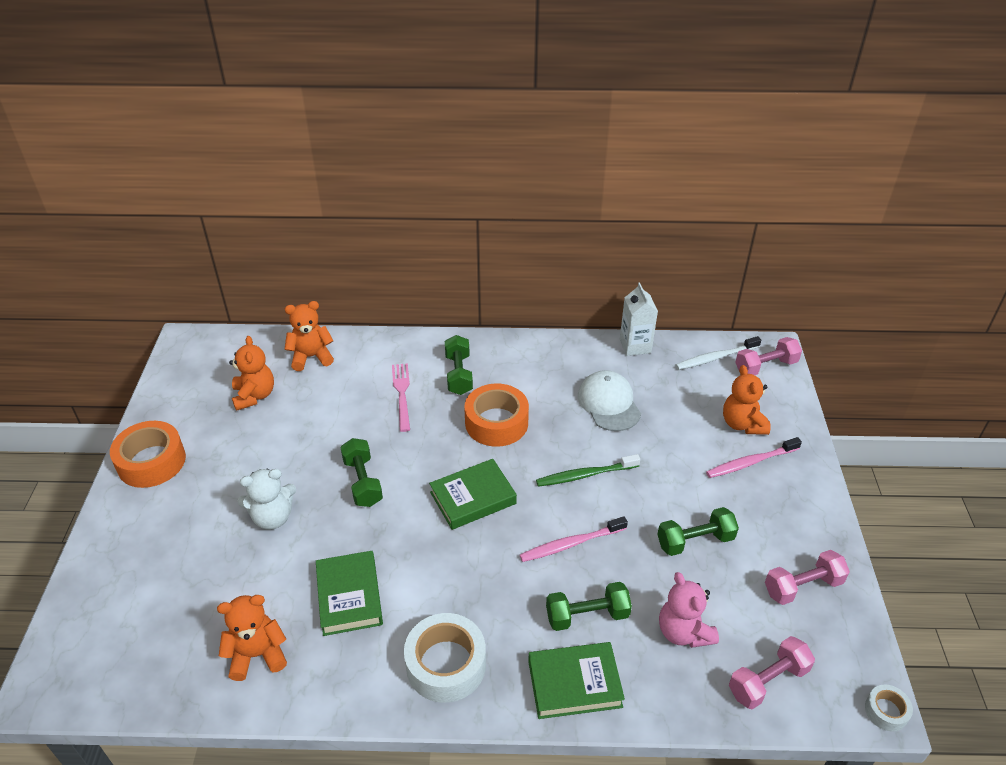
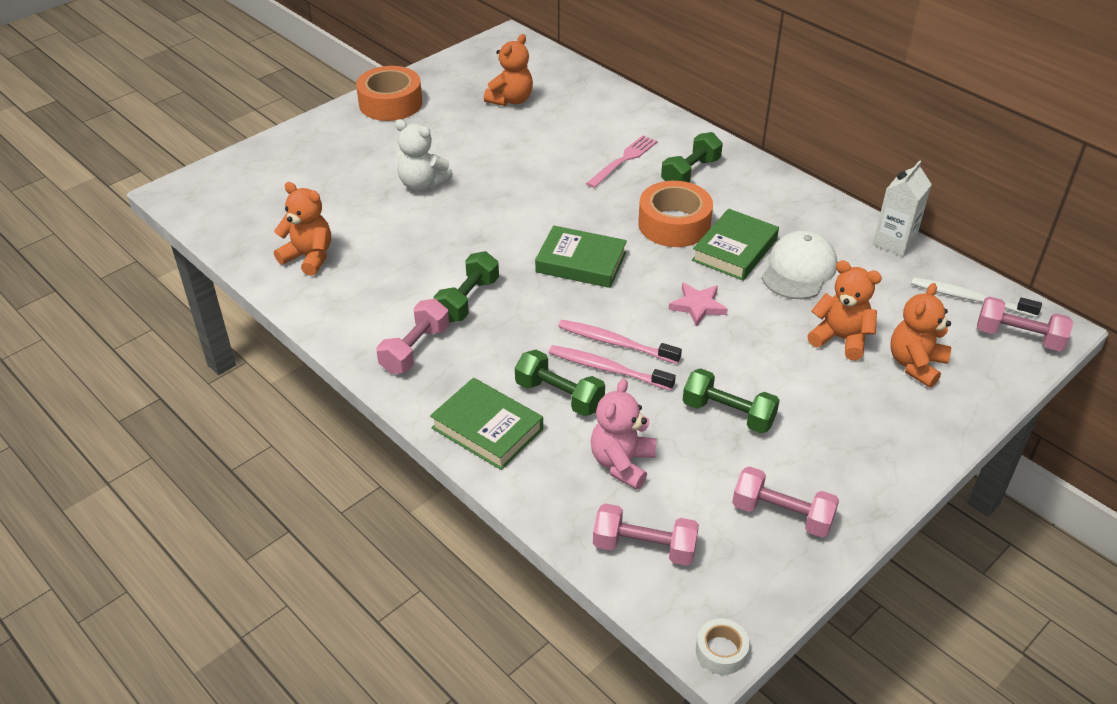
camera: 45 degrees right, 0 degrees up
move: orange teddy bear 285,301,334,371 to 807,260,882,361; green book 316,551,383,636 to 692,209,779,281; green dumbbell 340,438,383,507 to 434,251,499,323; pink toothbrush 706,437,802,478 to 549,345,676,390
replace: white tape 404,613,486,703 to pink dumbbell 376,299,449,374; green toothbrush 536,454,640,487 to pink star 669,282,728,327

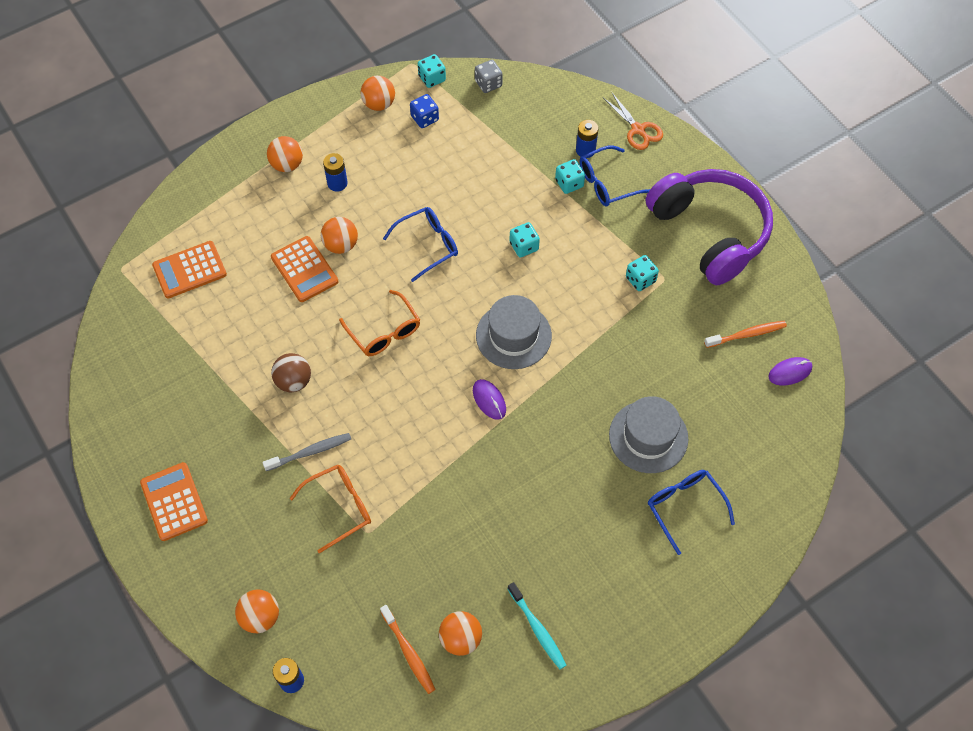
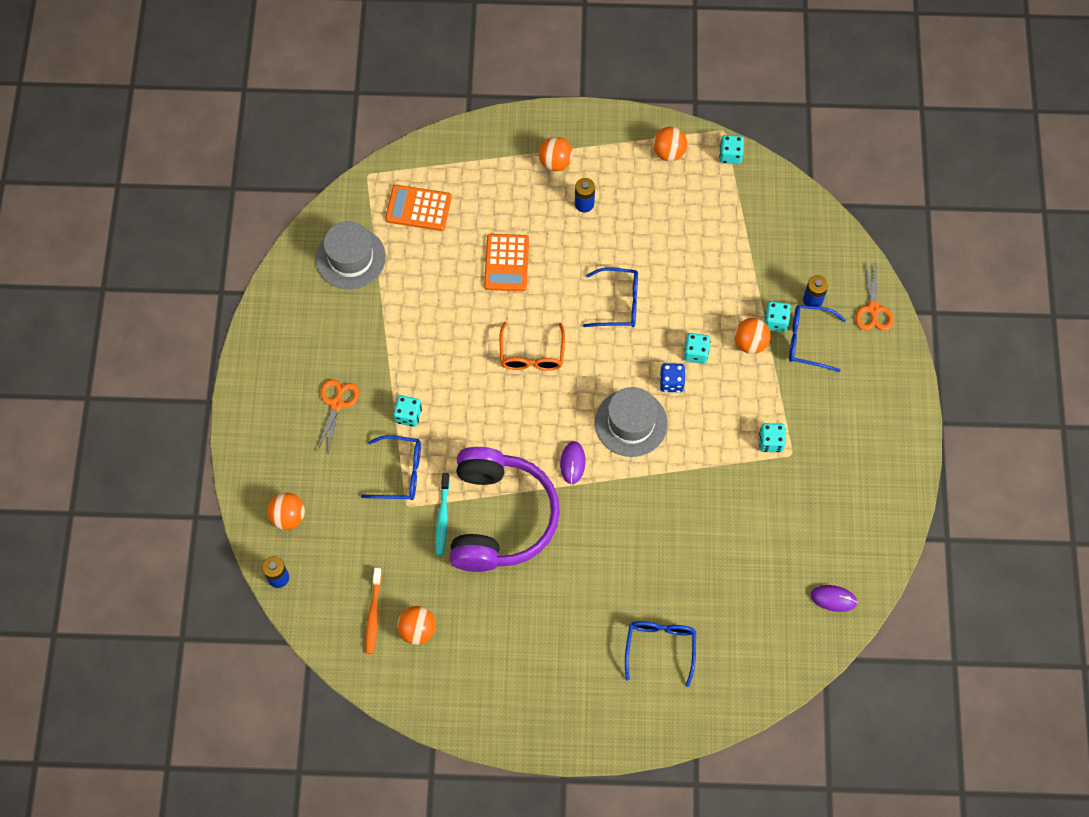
camera: 35 degrees right, 5 degrees up
delete: orange calculator 140,462,208,541; brown ball 271,353,311,392; grey dice 475,60,503,93; orange toothbrush 704,320,787,348
insert: orange scissors 317,379,359,453
move: orange ball 321,217,358,254 to 734,318,771,354; blue dice 410,94,439,128 to 660,363,685,393; turquoise toothbrush 508,582,566,669 to 436,473,450,556; grey hat 609,396,688,473 to 316,221,386,289; purple headphones 646,169,773,285 to 450,447,560,572
replace: grey toothbrush 262,433,351,471 to turquoise dice 394,395,422,427
recolor: orange glasses 289,465,371,553 to blue glasses 361,435,421,500

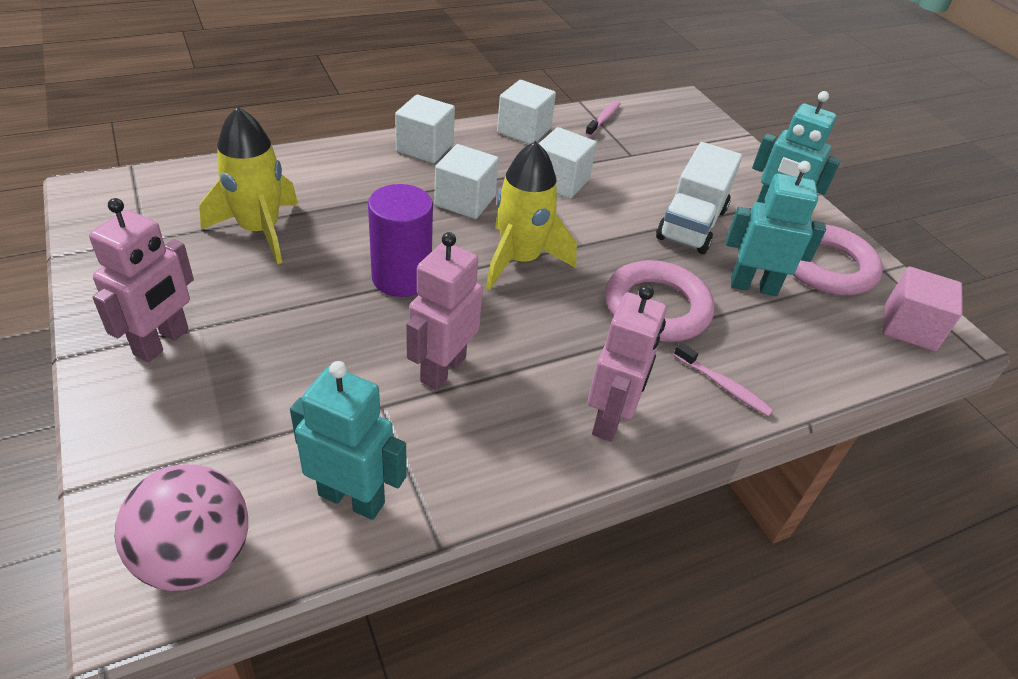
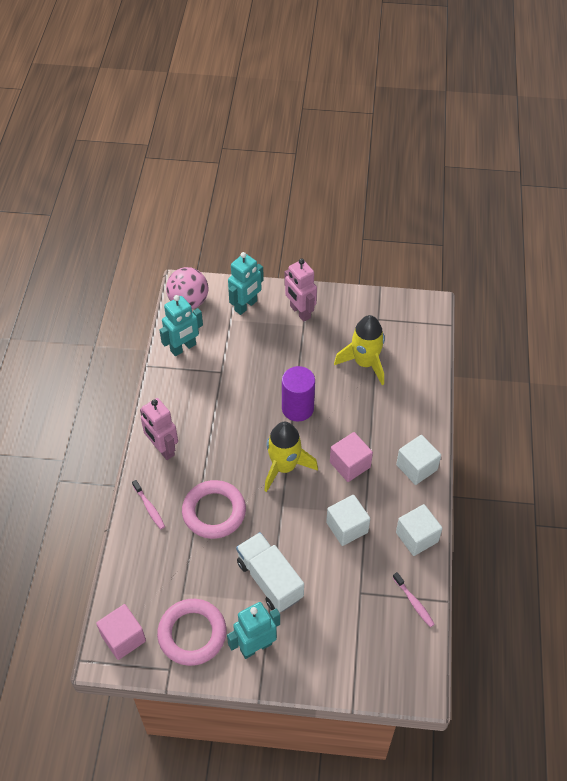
camera: 125 degrees right, 10 degrees up
delete: pink robot 406,232,483,390
move: turquoise robot 726,161,826,296 to 228,252,264,315
recolor: white cube 434,144,499,219 to pink cube 330,432,373,482
rotate: pink toothbrush 674,342,774,416 = 132,480,165,529 105 degrees counterclockwise

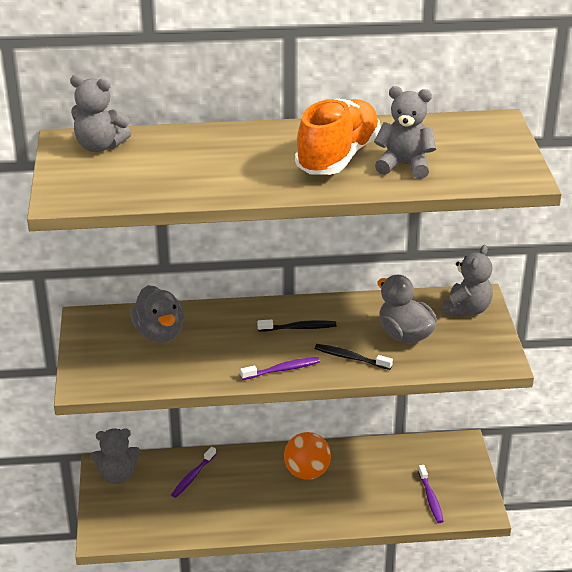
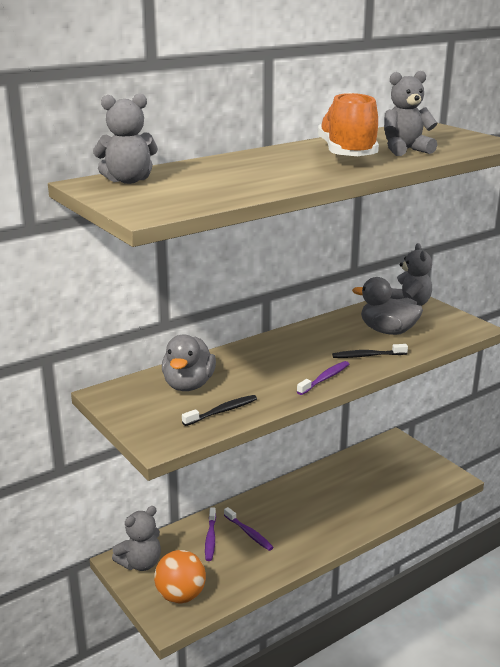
camera: 30 degrees left, 10 degrees down
move: black toothbrush 258,319,336,332 to 182,395,257,426; orange ball 284,432,331,480 to 154,550,206,603; purple toothbrush 418,465,444,523 to 224,507,274,551
rotate: grey duck 130,285,184,343 = 162,335,216,391 60 degrees clockwise

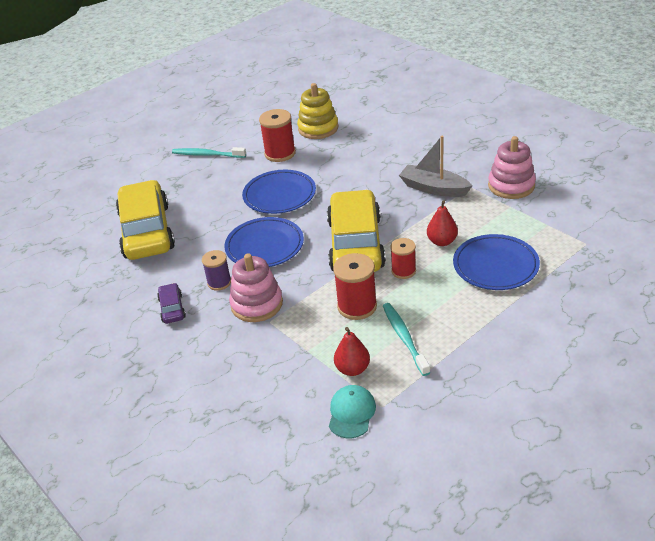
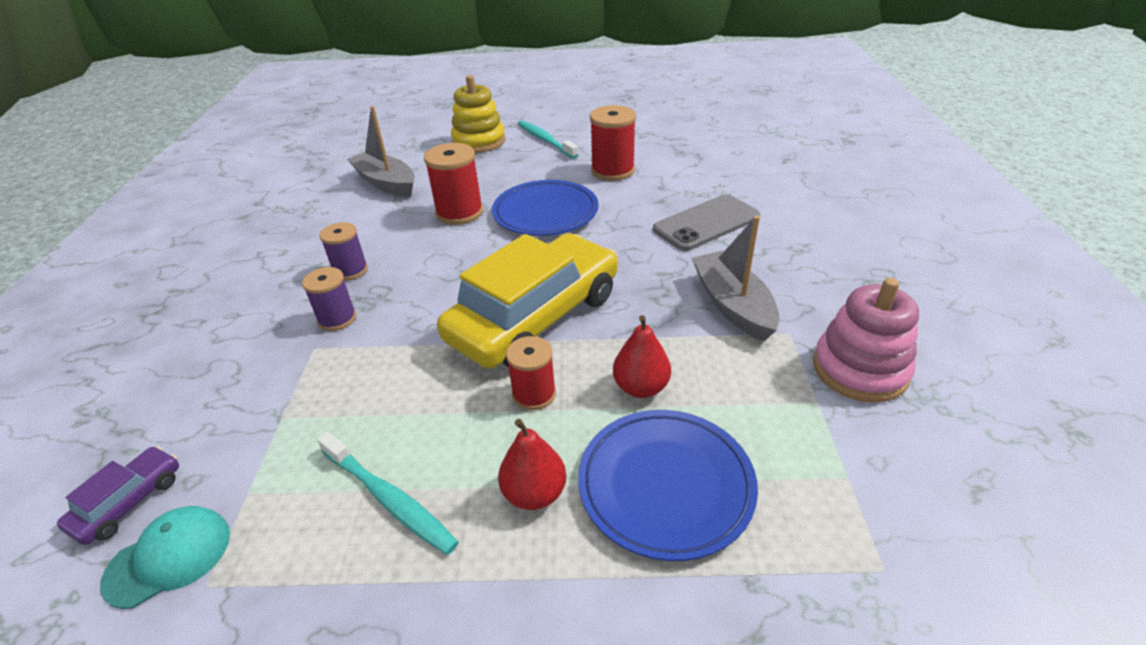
camera: 40 degrees right, 0 degrees up
delete: blue plate 224,217,304,267
insert: grey phone 653,194,760,251
move: purple car 157,283,186,324 to 57,446,179,545; yellow stacking toy 297,83,338,139 to 451,75,506,153; red spool 333,253,377,320 to 424,143,483,225; red pear 334,327,370,376 to 498,419,566,510
replace: yellow car 116,180,175,260 to grey boat 347,106,414,197; pink stacking toy 229,253,283,322 to purple spool 302,267,356,331
rotate: turquoise toothbrush 383,303,430,376 = 317,432,459,555 105 degrees clockwise

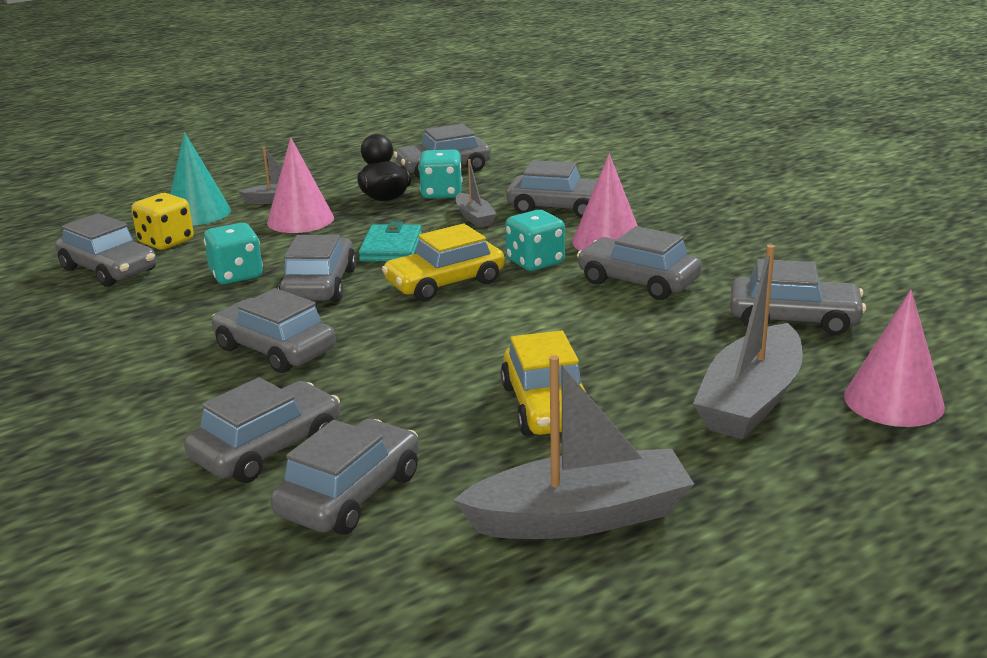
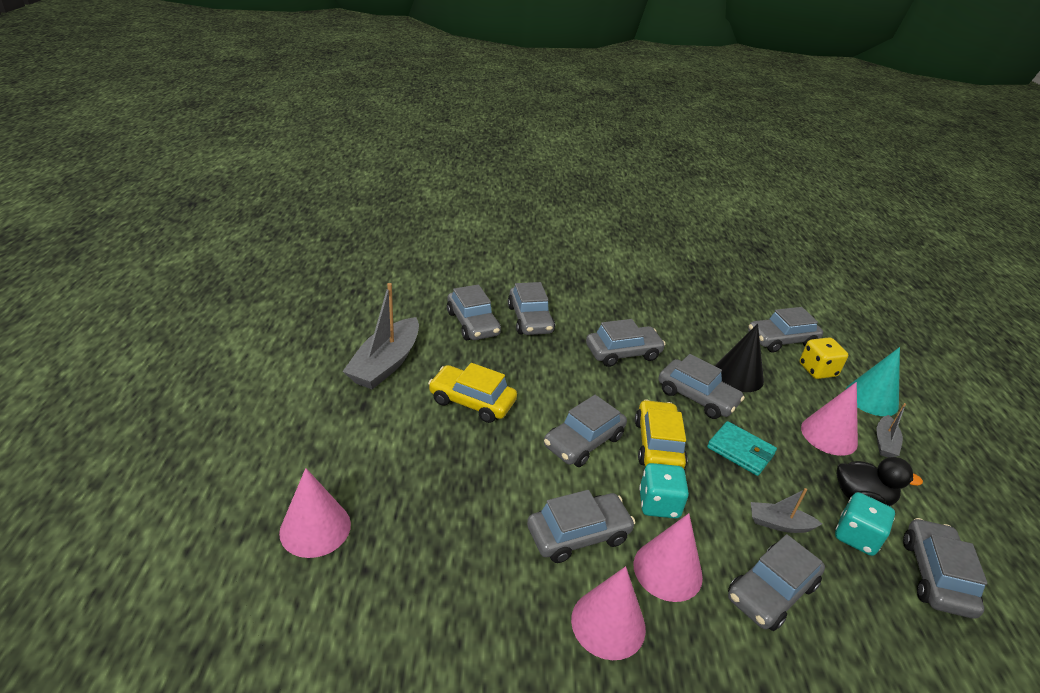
camera: 120 degrees right, 10 degrees up
delete: grey boat 693,244,803,439
insert: pink cone 571,566,646,660
move: grey car 730,259,866,335 to 544,395,627,467
replace: turquoise dice 204,223,263,284 to black cone 715,323,764,392

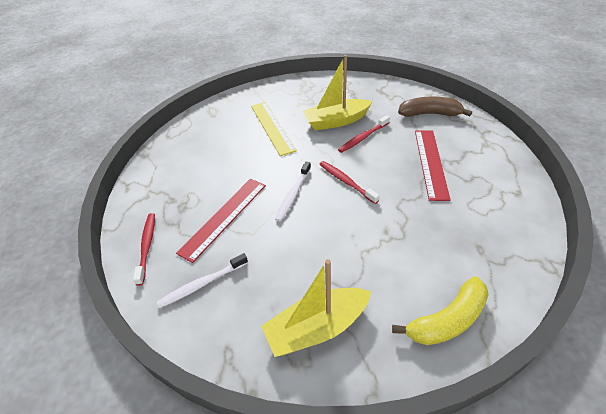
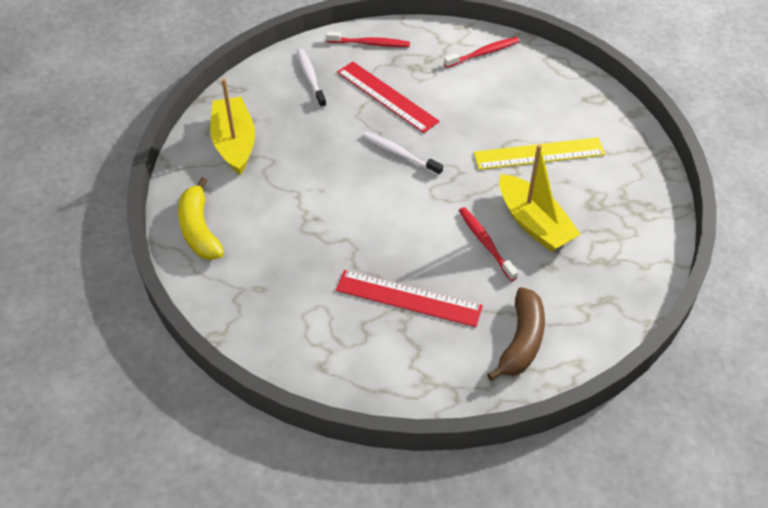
camera: 100 degrees right, 5 degrees up
move: red toothbrush 320,161,380,204 to 444,37,520,68
rotate: yellow boat 303,55,373,130 = 499,144,581,252 150 degrees clockwise

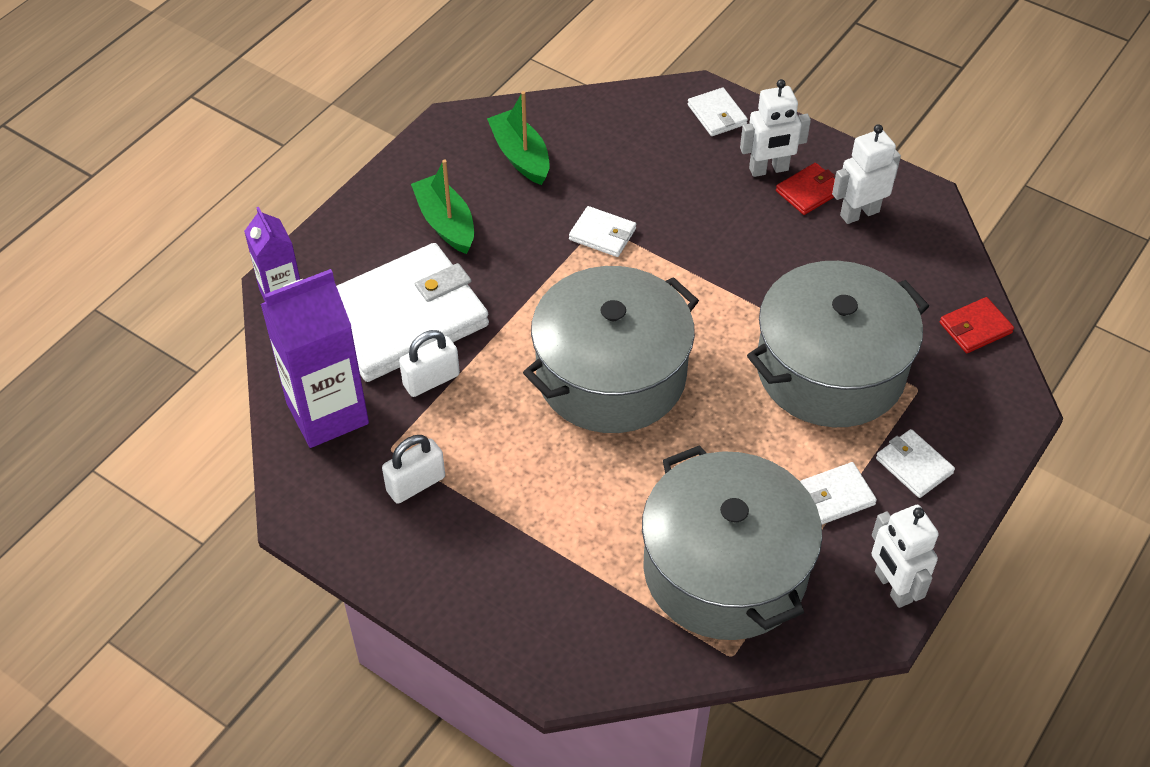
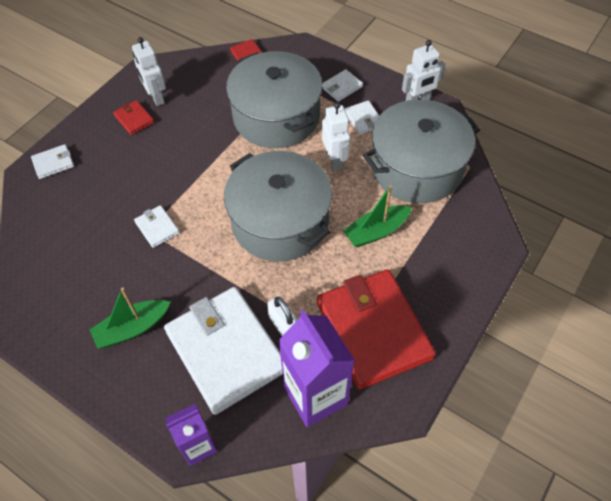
camera: 90 degrees left, 5 degrees up
move: green boat 487,91,550,185 to 343,185,412,247; white robot 740,79,811,177 to 322,102,350,171
replace: white padlock 382,435,445,504 to red wallet 317,269,436,390
rotate: white wallet 569,206,636,257 = 134,205,180,248 60 degrees counterclockwise

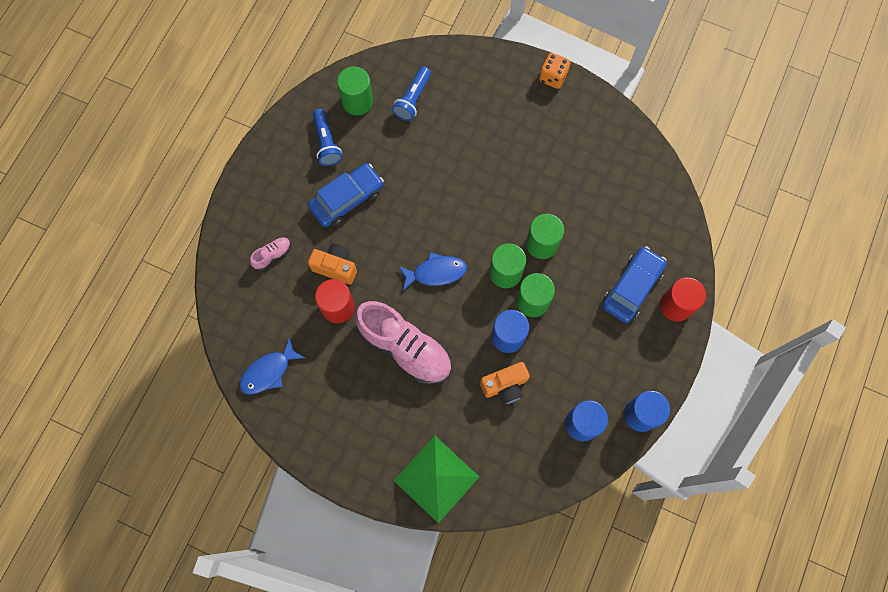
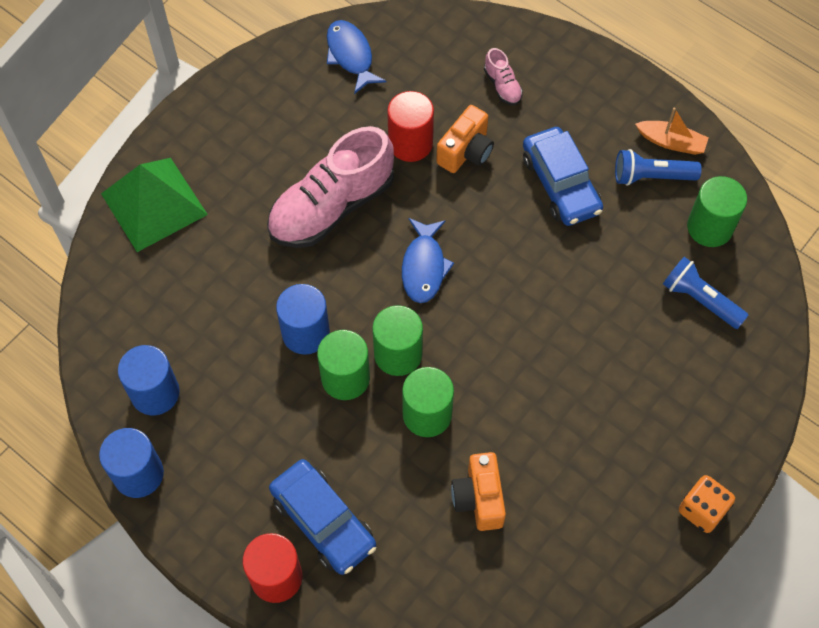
camera: 105 degrees right, 10 degrees down
insert: orange boat 635,107,709,155
move: orange camera 480,362,530,405 to 451,452,506,531

